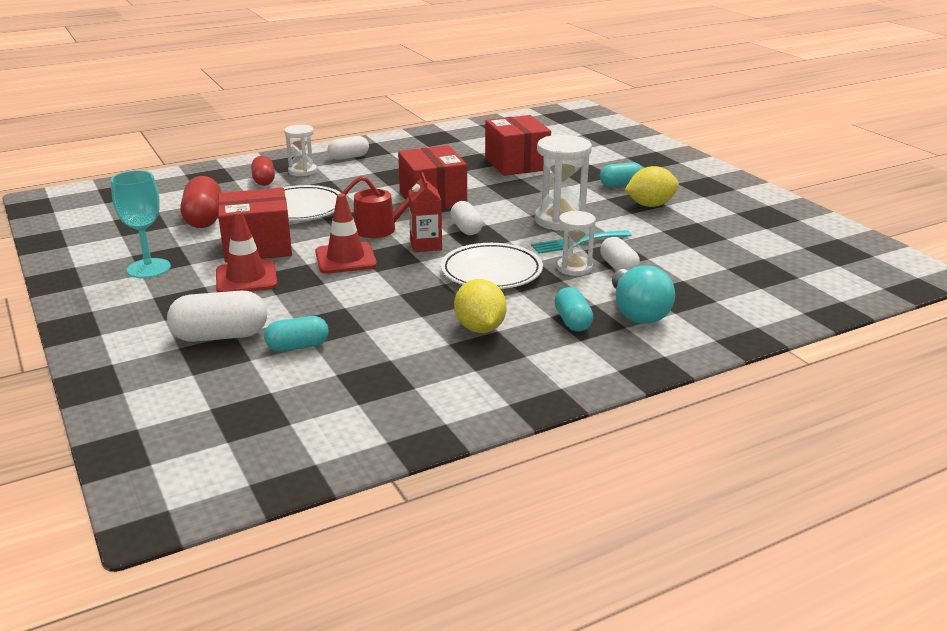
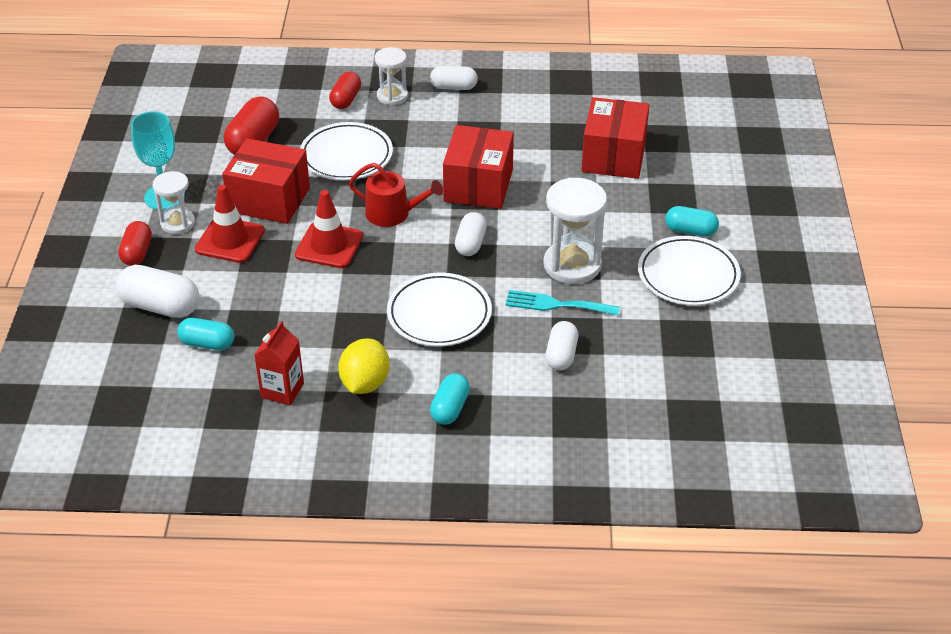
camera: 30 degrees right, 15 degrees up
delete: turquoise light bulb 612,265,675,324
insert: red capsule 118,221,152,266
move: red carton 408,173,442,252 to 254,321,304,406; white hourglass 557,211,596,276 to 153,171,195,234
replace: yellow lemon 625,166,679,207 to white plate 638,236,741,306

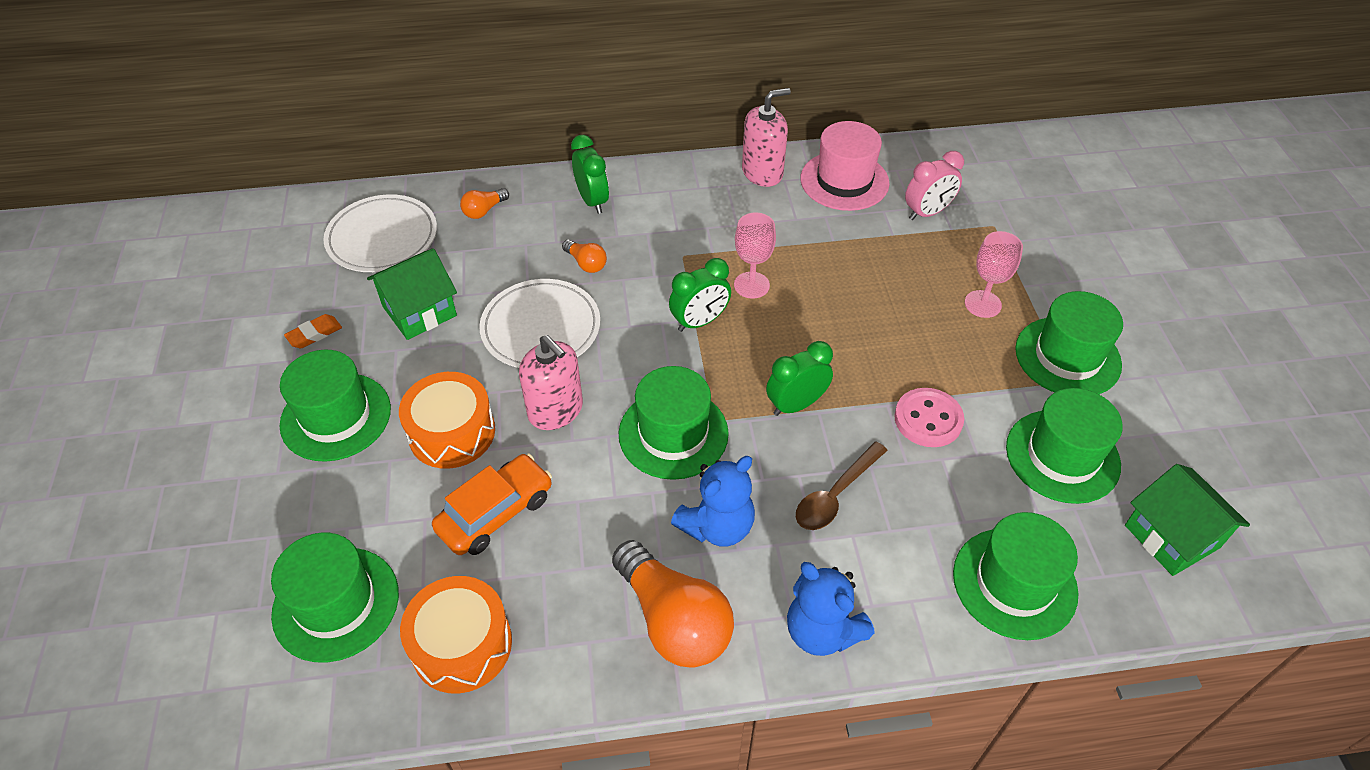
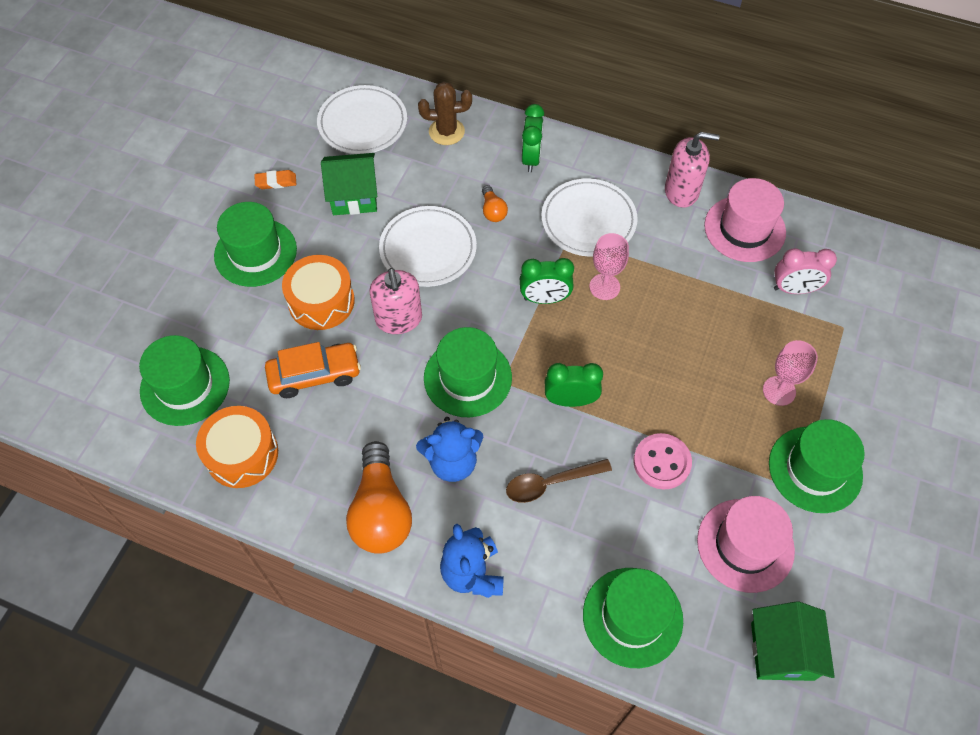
camera: 30 degrees right, 10 degrees up
insert: white plate 541,179,638,257
replace: orange light bulb 460,188,509,219 to brown cactus 418,82,472,145
recolor: green hat 1006,388,1123,504 to pink hat 697,496,795,593

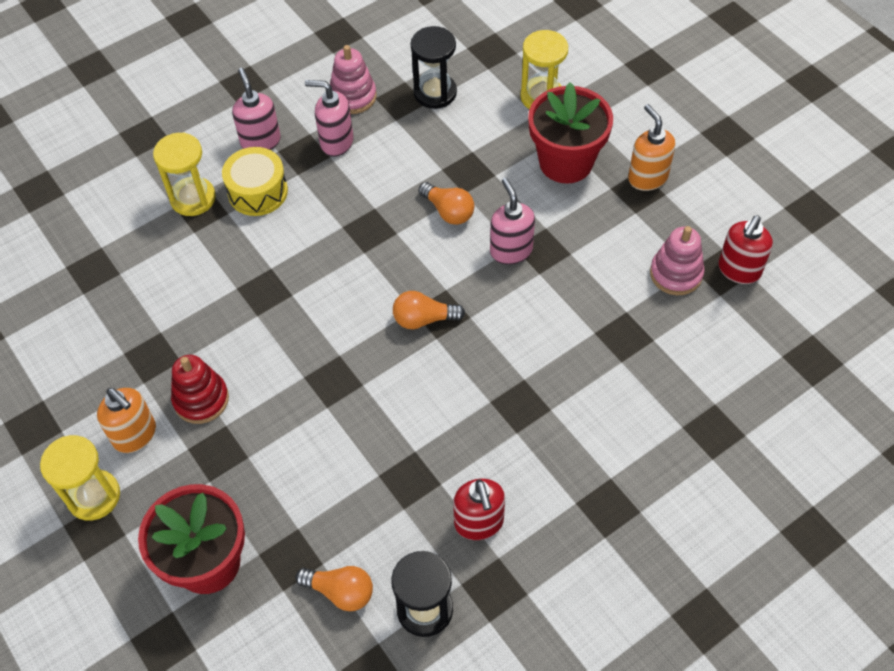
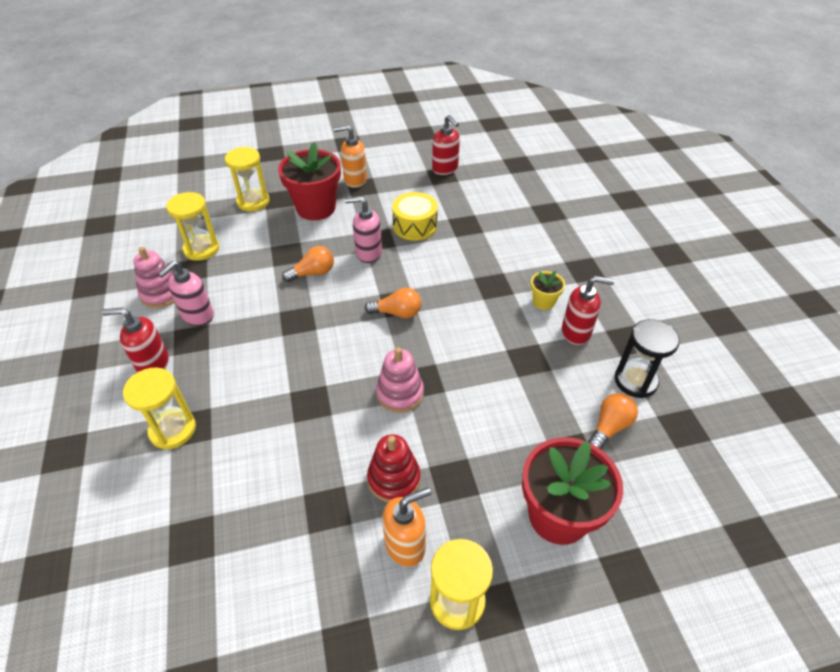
camera: 70 degrees left, 10 degrees down
insert: yellow flower pot 531,271,565,310
move: yellow drum 222,147,288,216 to 392,192,438,241; pink stacking toy 650,226,705,295 to 376,347,424,413
recolor: pink soap dispenser 232,68,281,150 to red soap dispenser 102,307,169,372; black hourglass 411,26,457,109 to yellow hourglass 166,192,219,261
rotate: orange light bulb 393,291,465,329 = 365,288,421,318 105 degrees counterclockwise

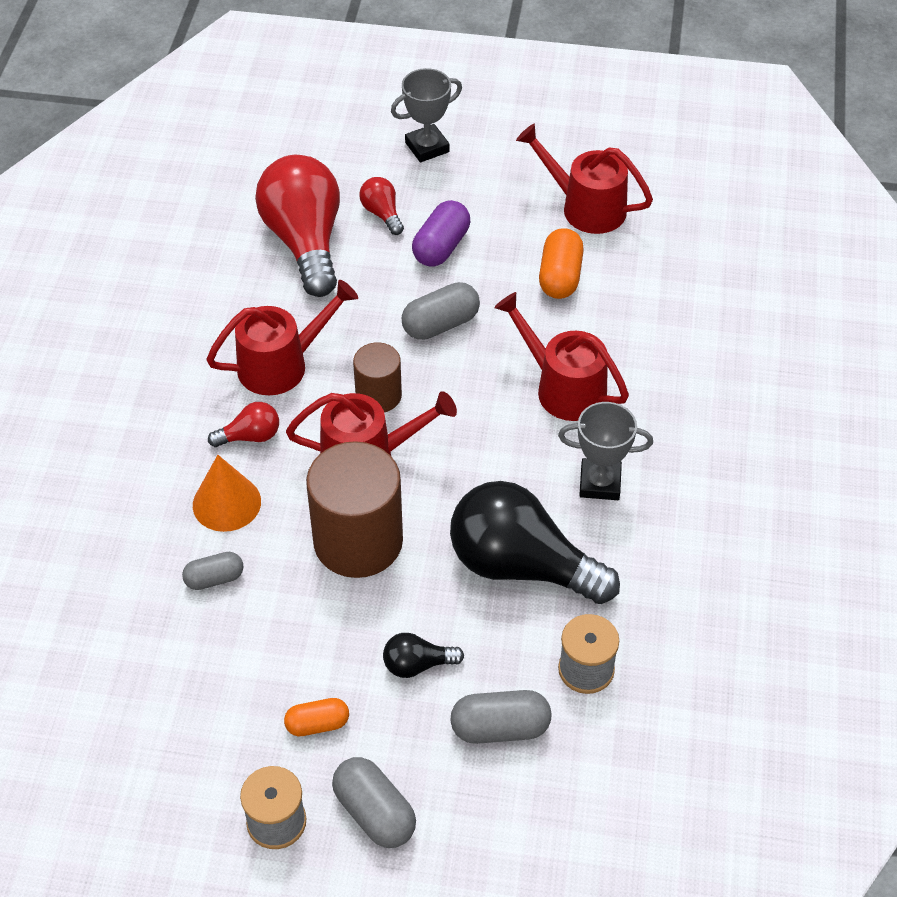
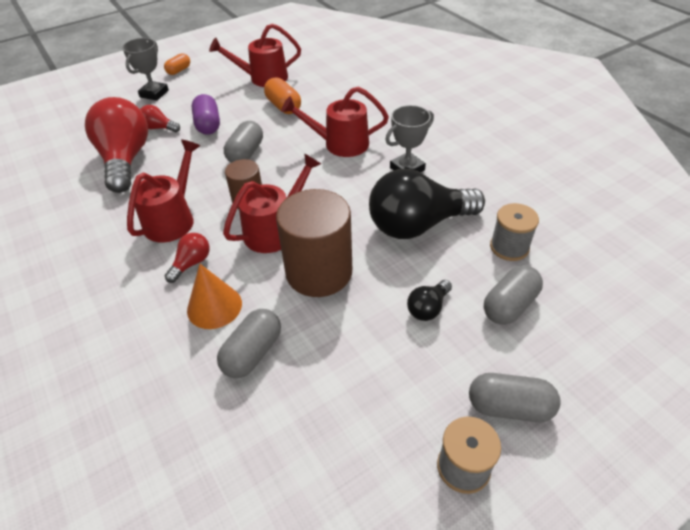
camera: 40 degrees left, 5 degrees down
move: orange capsule 284,698,349,736 to 164,53,190,75
rotate: red light bulb 255,155,340,297 = 85,97,148,193 45 degrees clockwise
resize: grey capsule 182,552,243,590 = 217,309,281,378 x1.54

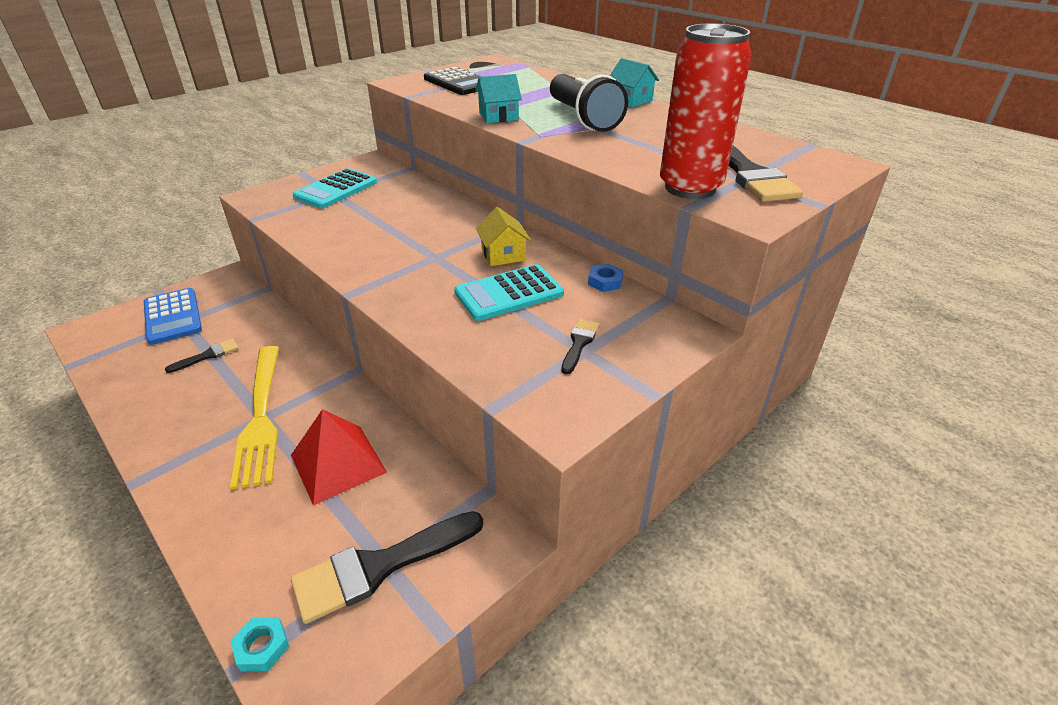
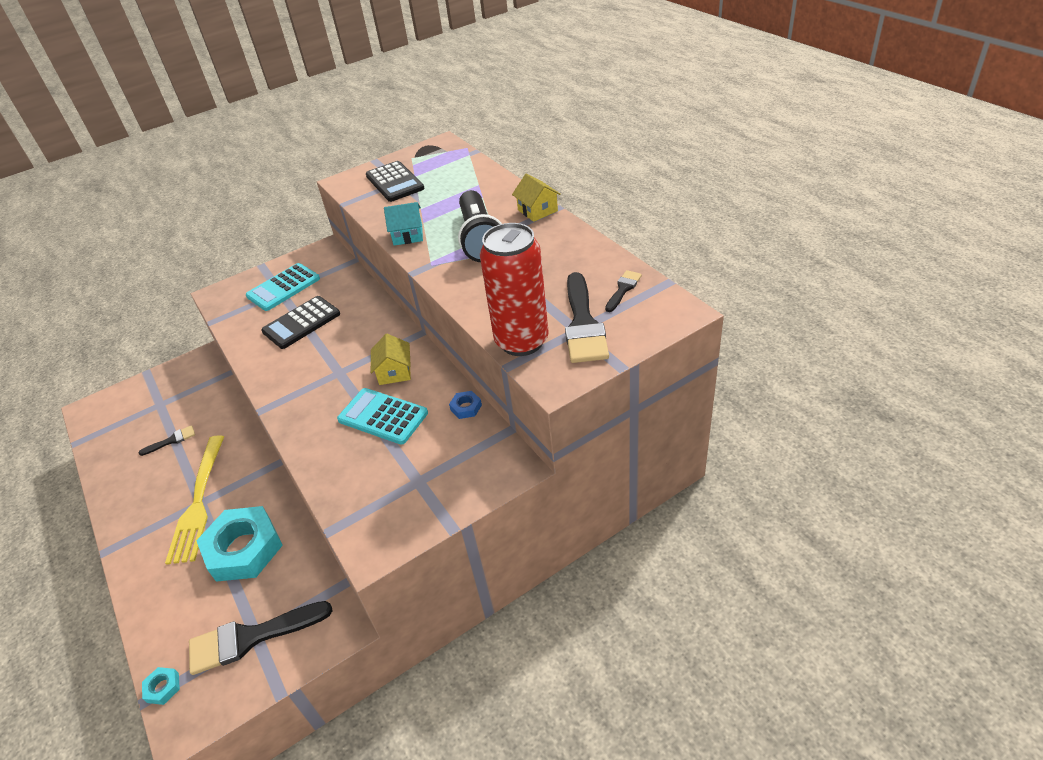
camera: 15 degrees right, 5 degrees up
delete: blue calculator 144,288,202,345
insert: black calculator 261,296,340,349
move: black brush 561,319,599,374 to 605,270,642,312
replace: red pyramid 291,409,387,505 to turquoise nut 196,506,283,582
recolor: turquoise house 610,58,659,107 to yellow house 512,174,561,222
rotate: turquoise calculator 454,264,564,321 = 337,388,428,445 45 degrees clockwise

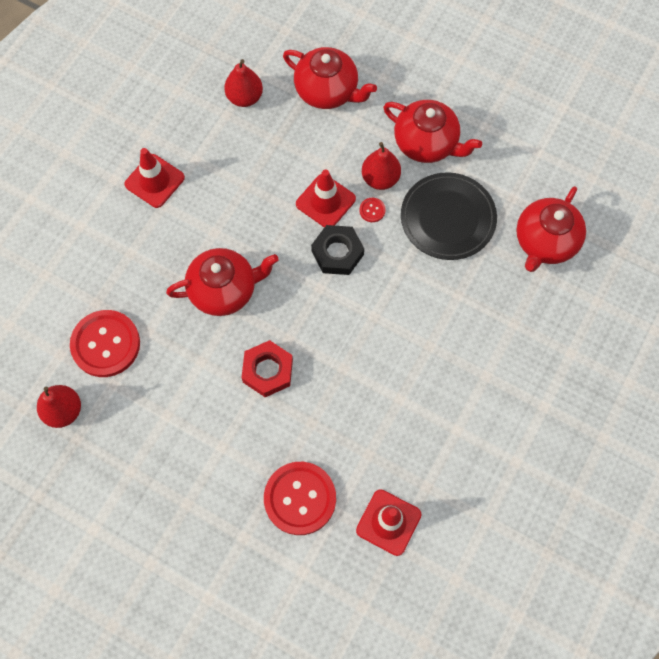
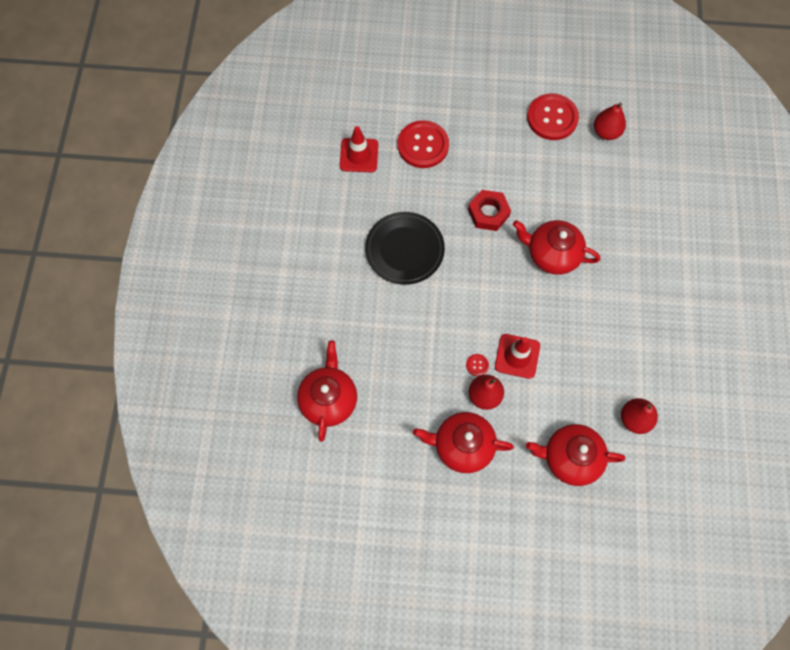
camera: 155 degrees right, 0 degrees up
delete: red traffic cone 124,148,185,208; black nut 311,225,364,275
move: red button 70,310,140,377 to 527,93,579,140; black plate 401,172,497,260 to 365,212,445,285
rotate: red teapot 166,248,279,316 = 513,220,600,275 60 degrees clockwise

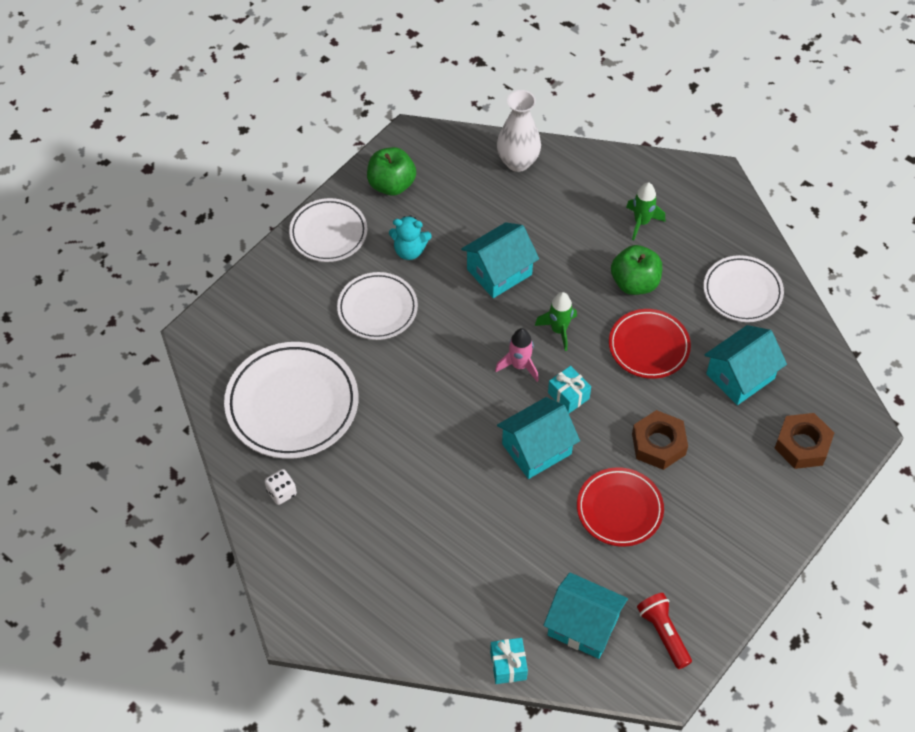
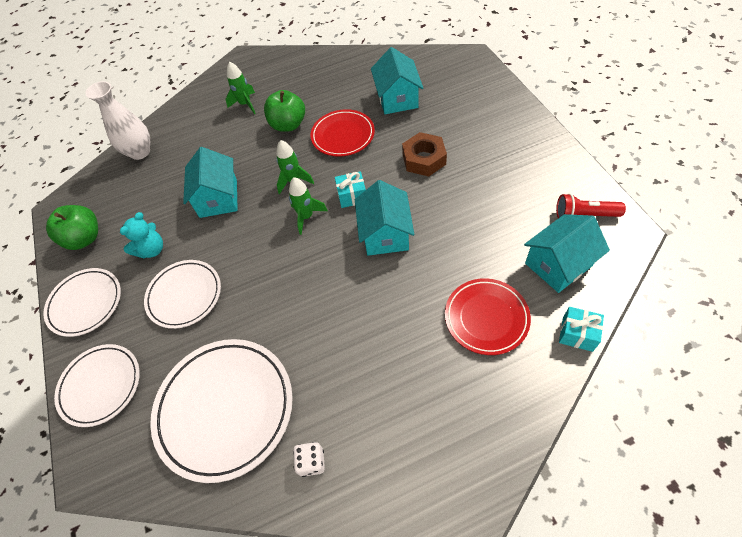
camera: 55 degrees left, 0 degrees up
delete: brown nut 774,413,834,469
move: red plate 577,467,664,547 to 445,278,531,355; white plate 703,255,784,322 to 54,344,140,427
recolor: pink rocket 495,328,539,382 to green rocket 289,177,328,235

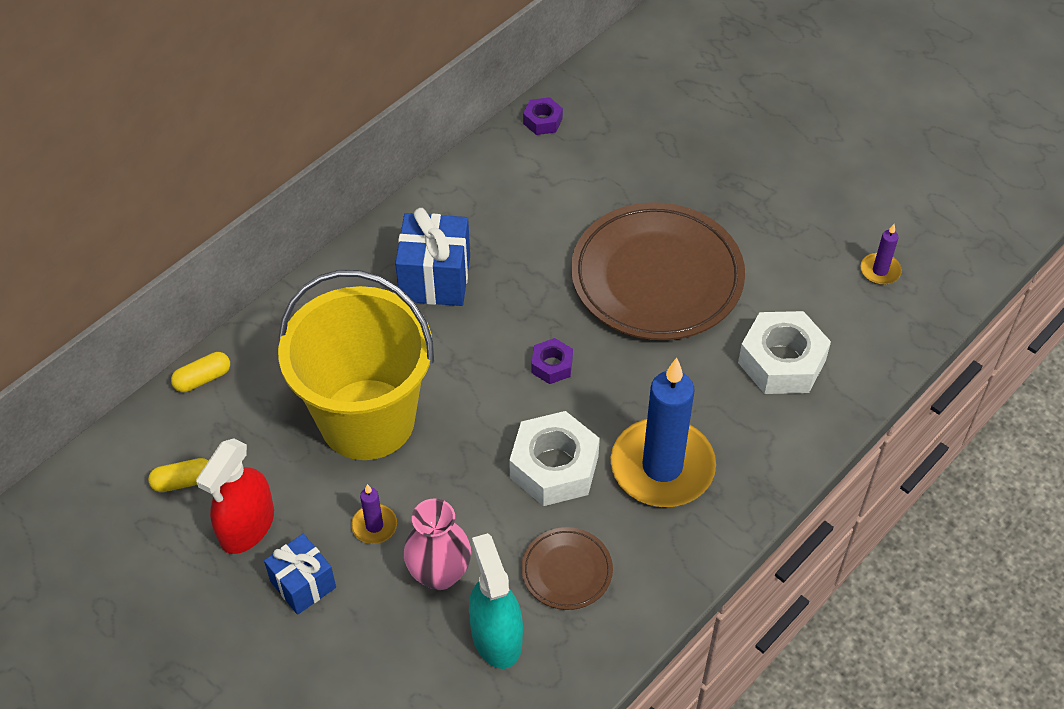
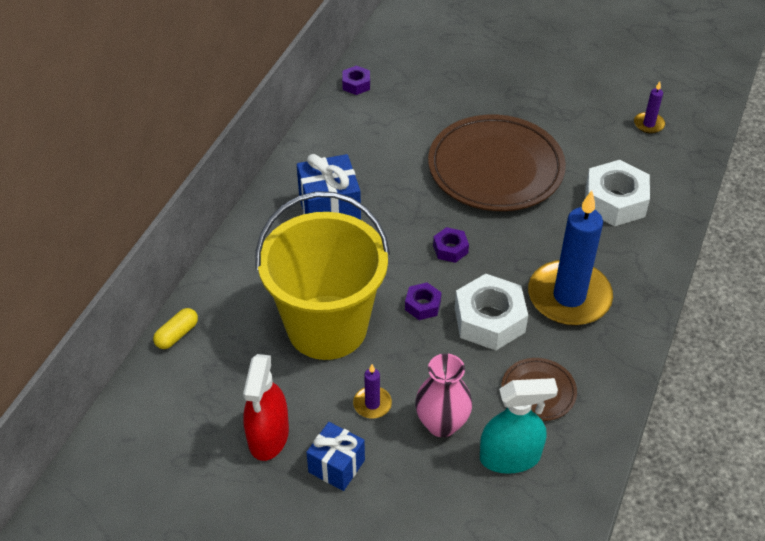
camera: 20 degrees left, 5 degrees down
delete: yellow capsule 148,458,208,492
insert: purple nut 405,283,442,320
rotate: turquoise spray bottle 469,533,523,669 = 480,378,558,474 120 degrees clockwise

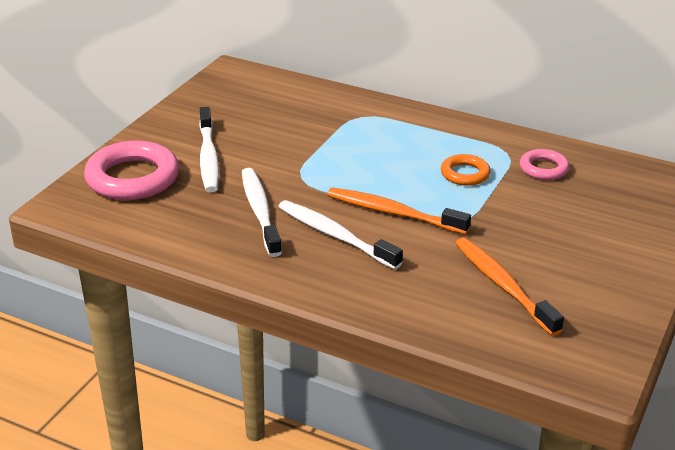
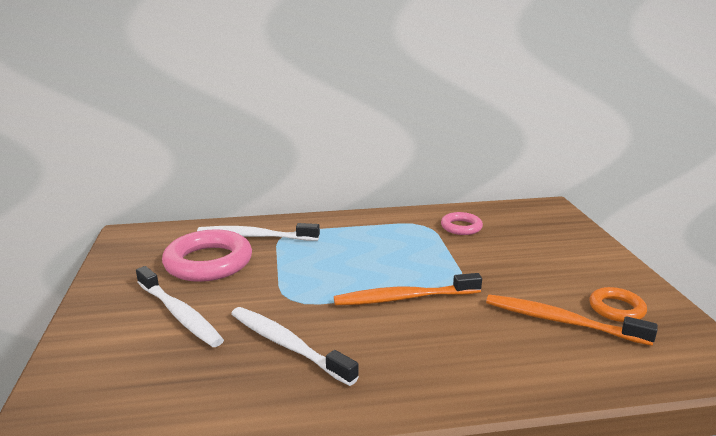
camera: 35 degrees left, 10 degrees down
move: pink ring 84,140,179,200 to 162,229,252,282; white toothbrush 278,200,403,269 to 197,223,320,241; orange ring 441,154,490,186 to 589,287,647,322

